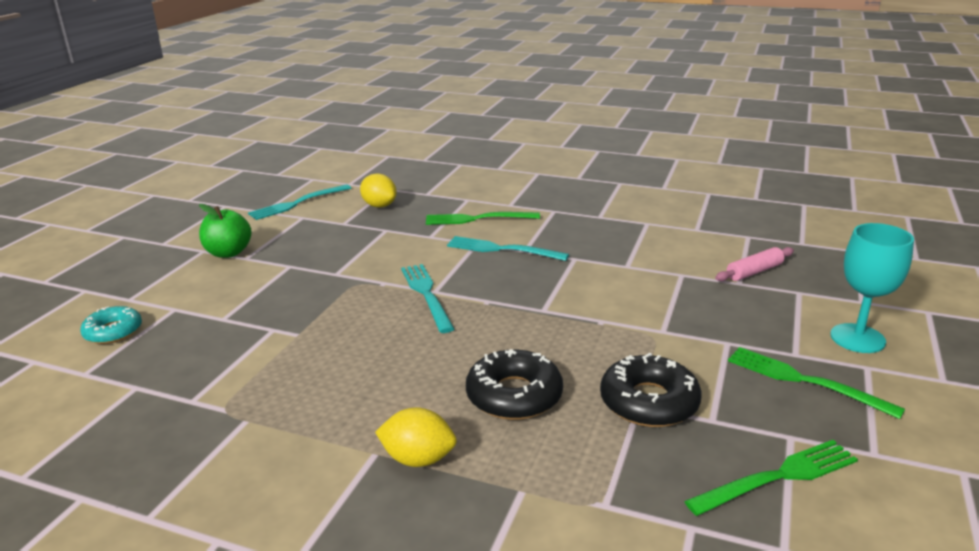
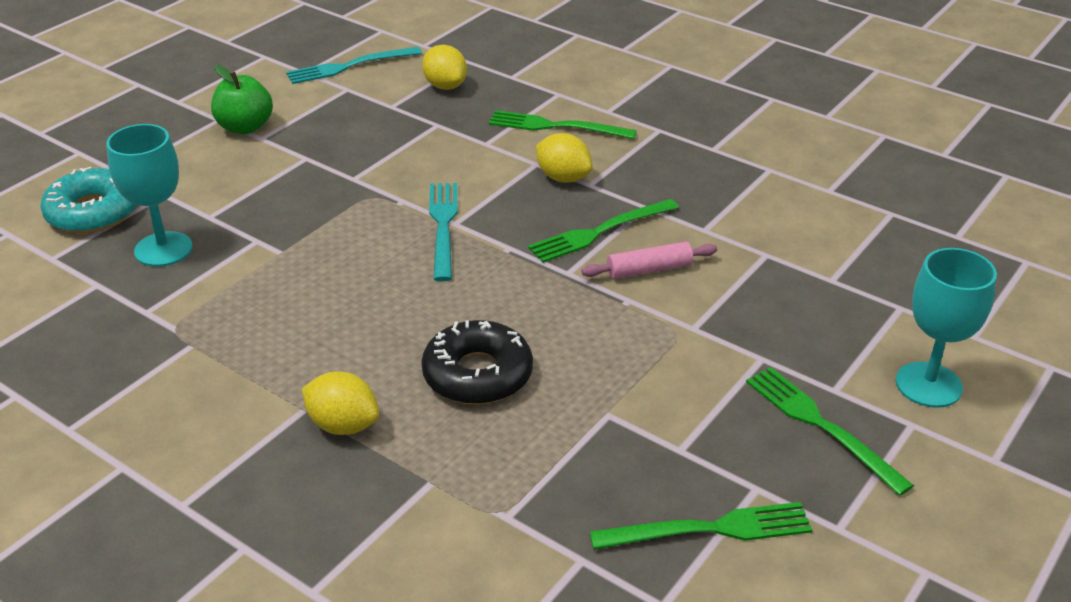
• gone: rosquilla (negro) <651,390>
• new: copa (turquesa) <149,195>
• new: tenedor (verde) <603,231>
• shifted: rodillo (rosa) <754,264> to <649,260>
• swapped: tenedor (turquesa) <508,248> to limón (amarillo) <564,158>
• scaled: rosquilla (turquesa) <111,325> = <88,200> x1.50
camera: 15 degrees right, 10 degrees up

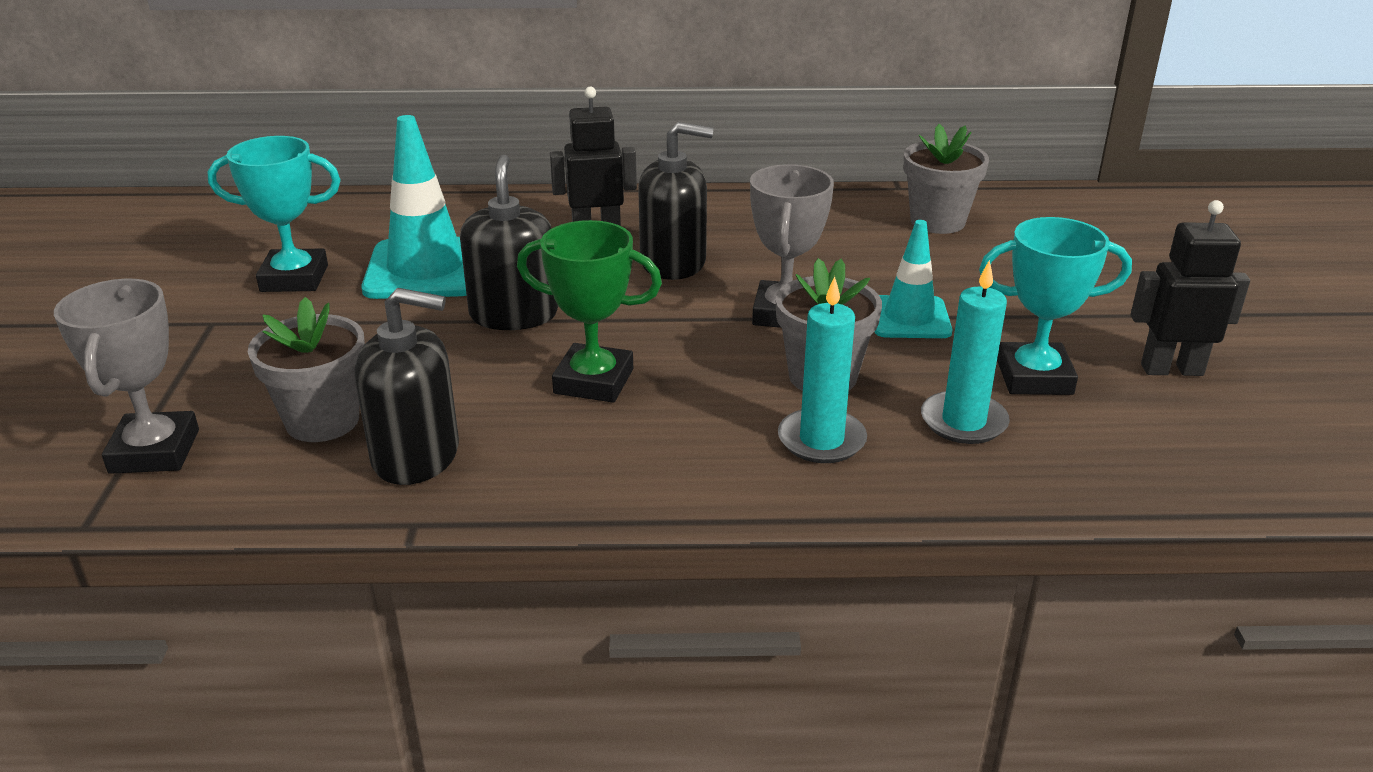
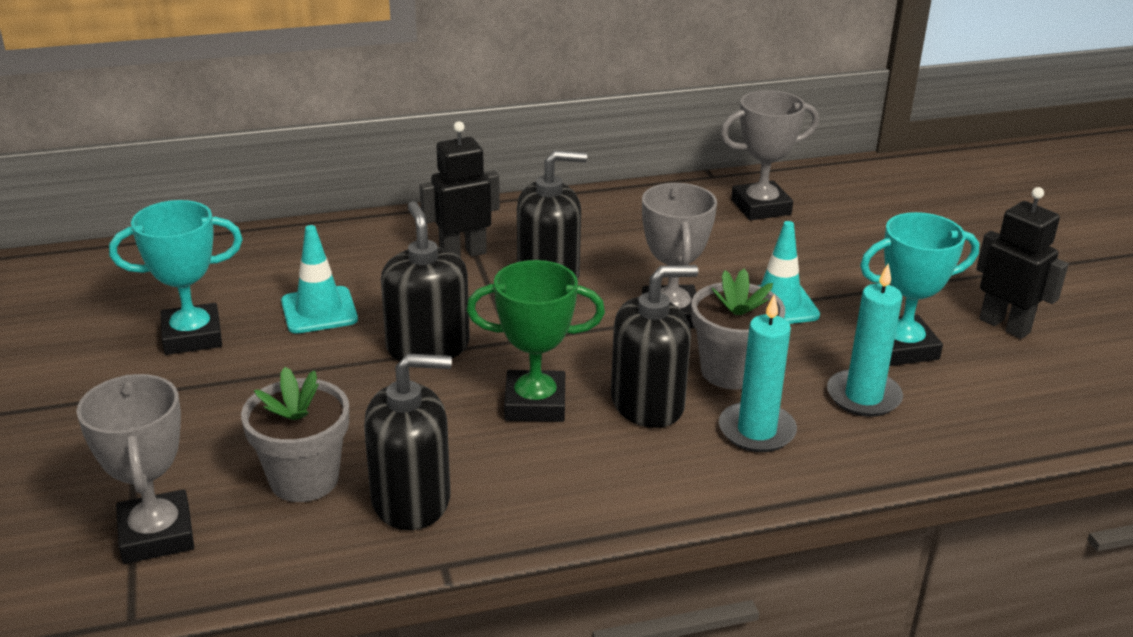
• new: dispensador de jabón (negro) <654,346>
• swapped: maceta (gris) <946,179> to trofeo (gris) <769,155>
• rotated: robot (negro) <1190,288> = <1022,263> 60 degrees clockwise
• scaled: cono de tráfico (turquesa) <414,207> = <319,279> x0.62
camera: 15 degrees left, 0 degrees up

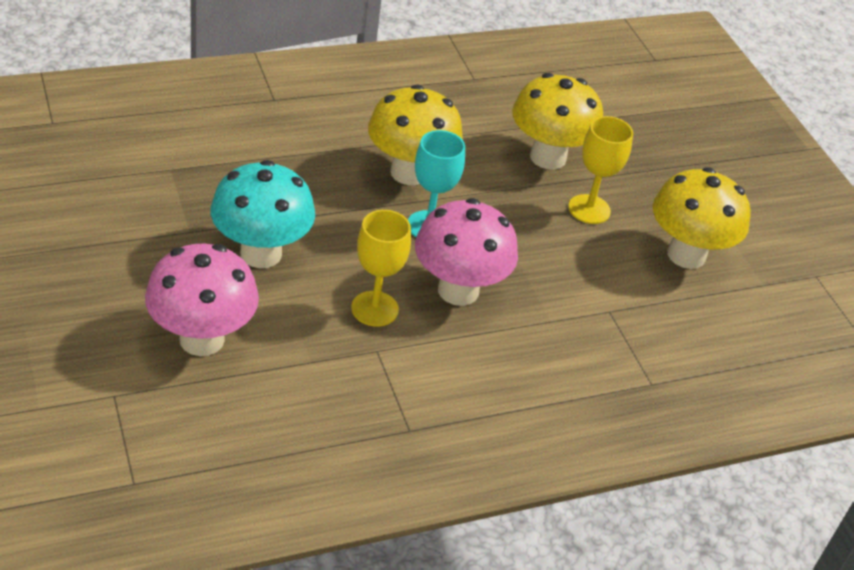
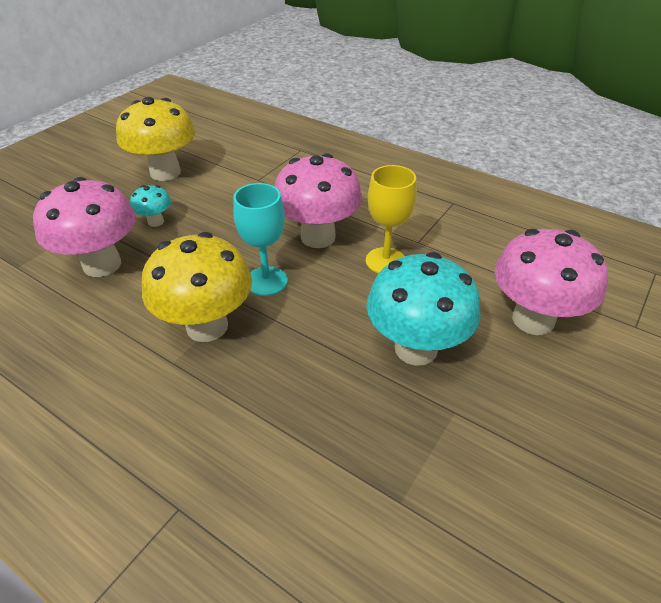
• swapped: copa (amarillo) <600,170> to seta (turquesa) <150,206>
• repainted: seta (amarillo) <557,121> to seta (rosa) <84,227>
camera: 120 degrees left, 0 degrees up

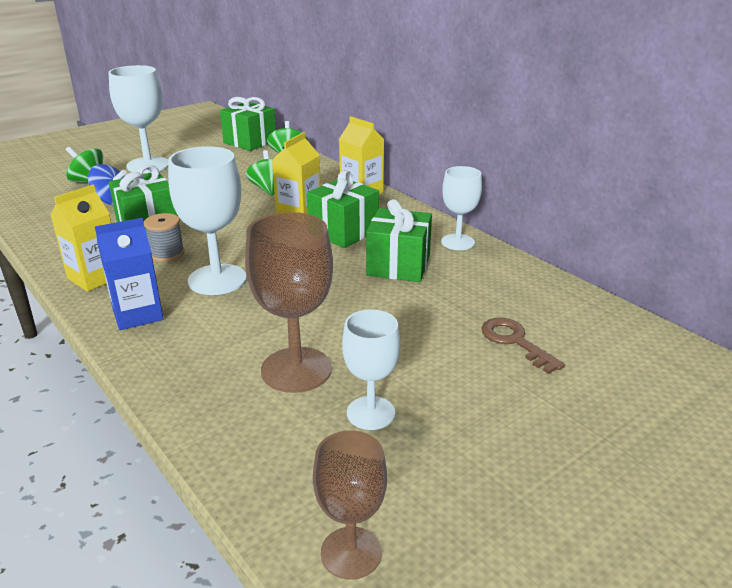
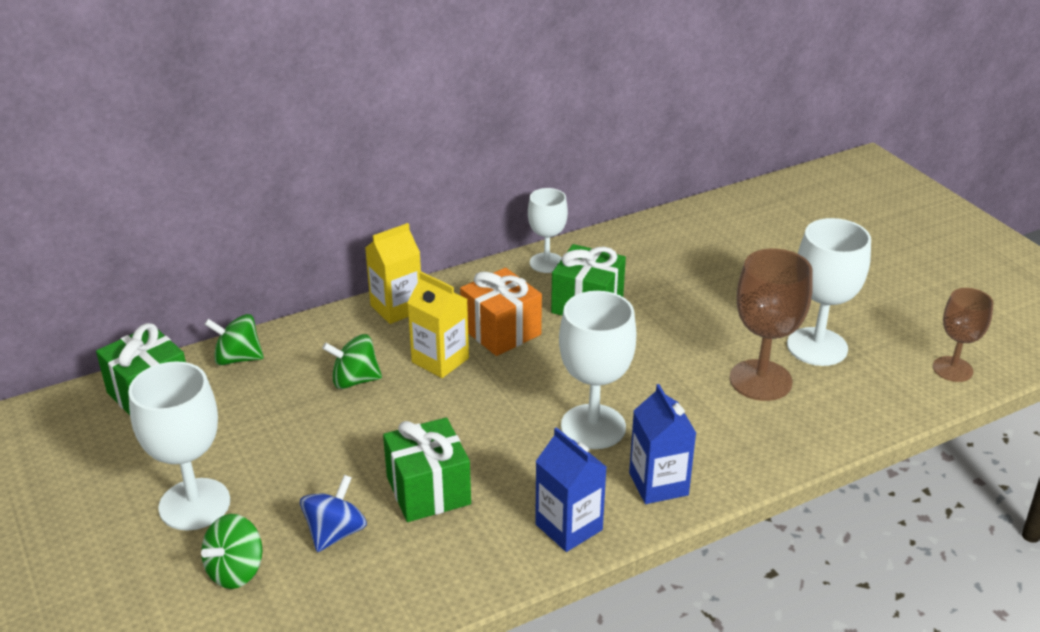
• gone: carrete (gris) <164,237>
• gone: llave (marrón) <523,346>
• repainted: cartón de leche (amarillo) <80,238> to cartón de leche (azul) <570,489>
• repainted: regalo (verde) <343,209> to regalo (naranja) <501,312>
• scaled: copa (blanco) <371,370> = <829,292> x1.58
camera: 80 degrees left, 5 degrees up

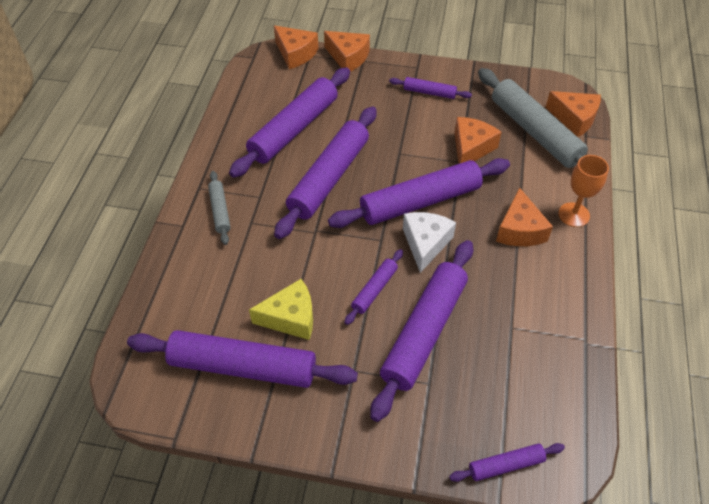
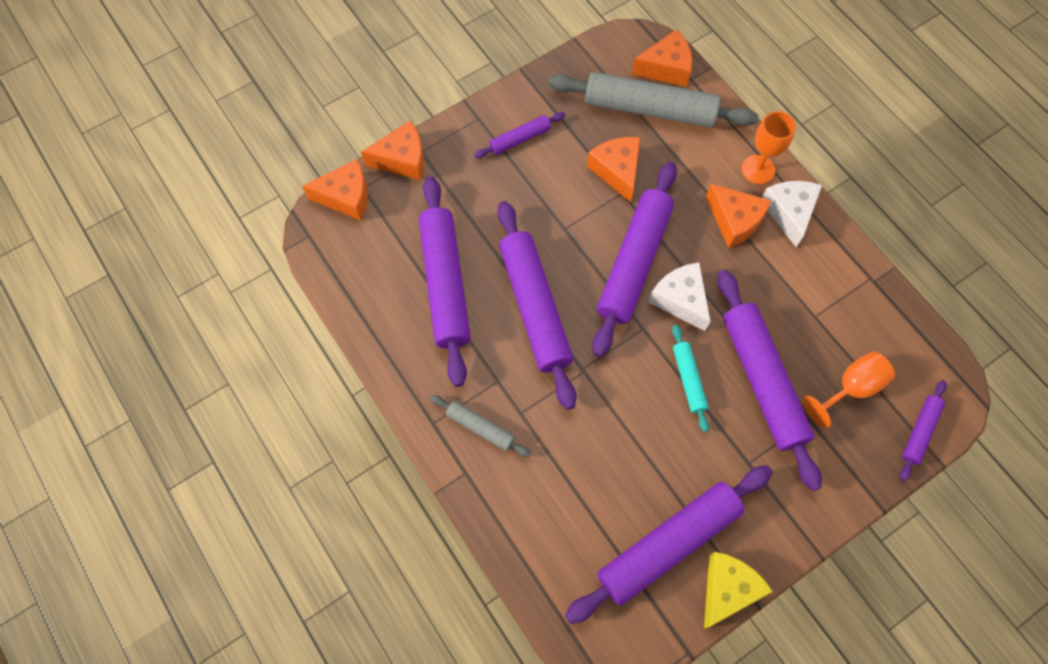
• new: queso (blanco) <792,214>
• new: copa (naranja) <848,390>
• shifted: queso (amarillo) <281,309> to <738,590>
• repainted: rodillo (morado) <373,287> to rodillo (turquesa) <690,378>
camera: 45 degrees left, 15 degrees up

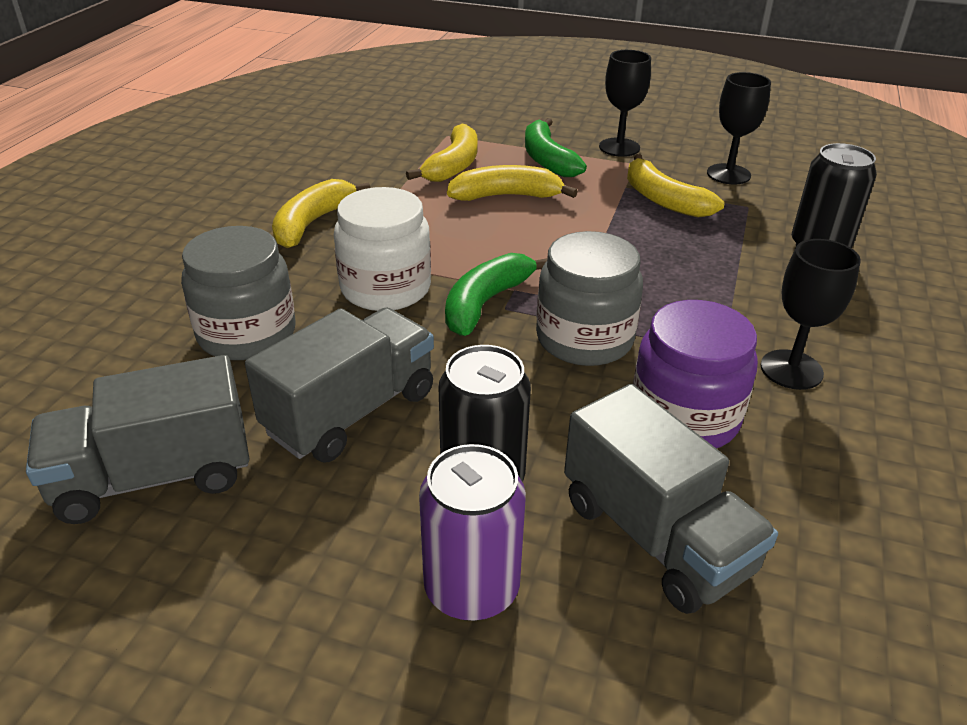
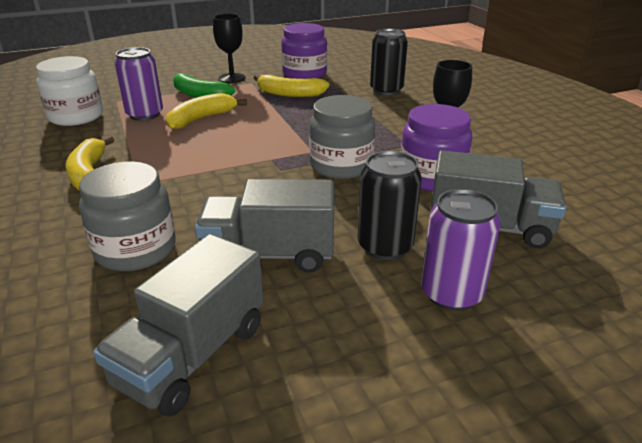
• gone: plátano (verde) <496,294>
• shifted: tarro (blanco) <382,249> to <69,91>
• swapped: plátano (amarillo) <442,152> to lata (morado) <138,84>
• swapped: copa (negro) <739,128> to tarro (morado) <304,51>
• rotated: camión (gris) <339,384> = <264,226> 90 degrees counterclockwise
camera: 40 degrees left, 5 degrees down

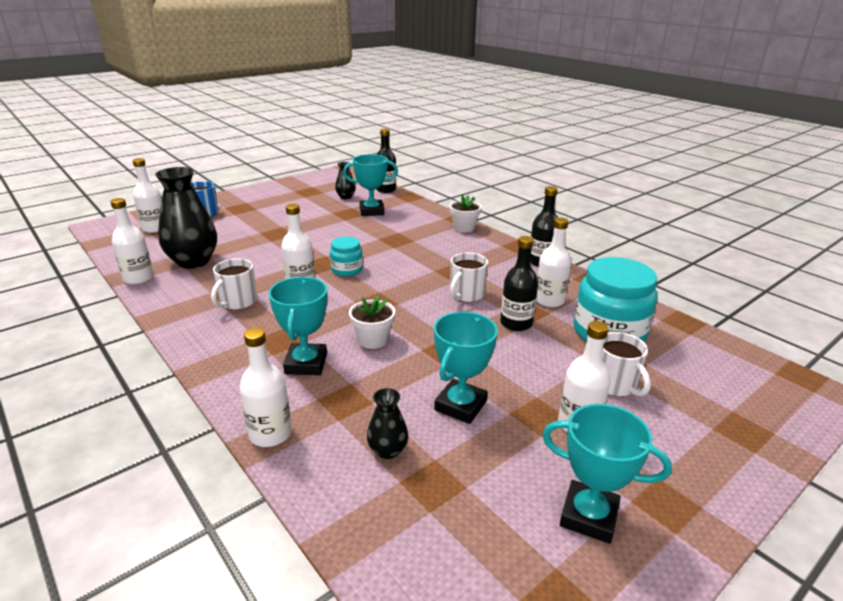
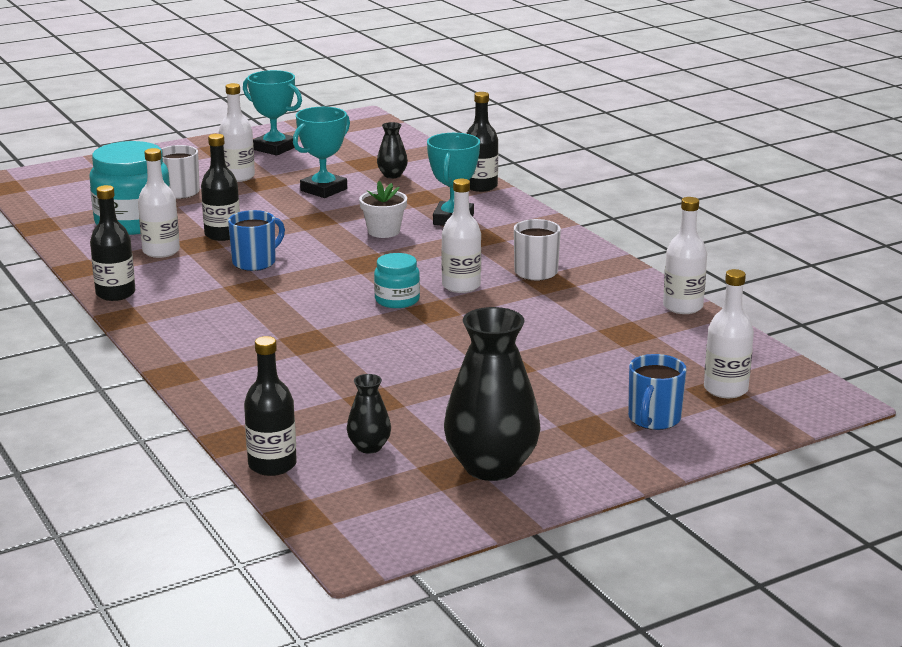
• gone: trofeo (turquesa) <370,185>
• gone: maceta (blanco) <465,213>
• shifted: florero (negro) <186,218> to <492,394>
• repainted: botella (blanco) <265,387> to botella (negro) <482,142>
• repainted: taza (blanco) <469,277> to taza (azul) <256,240>
camera: 170 degrees left, 5 degrees down

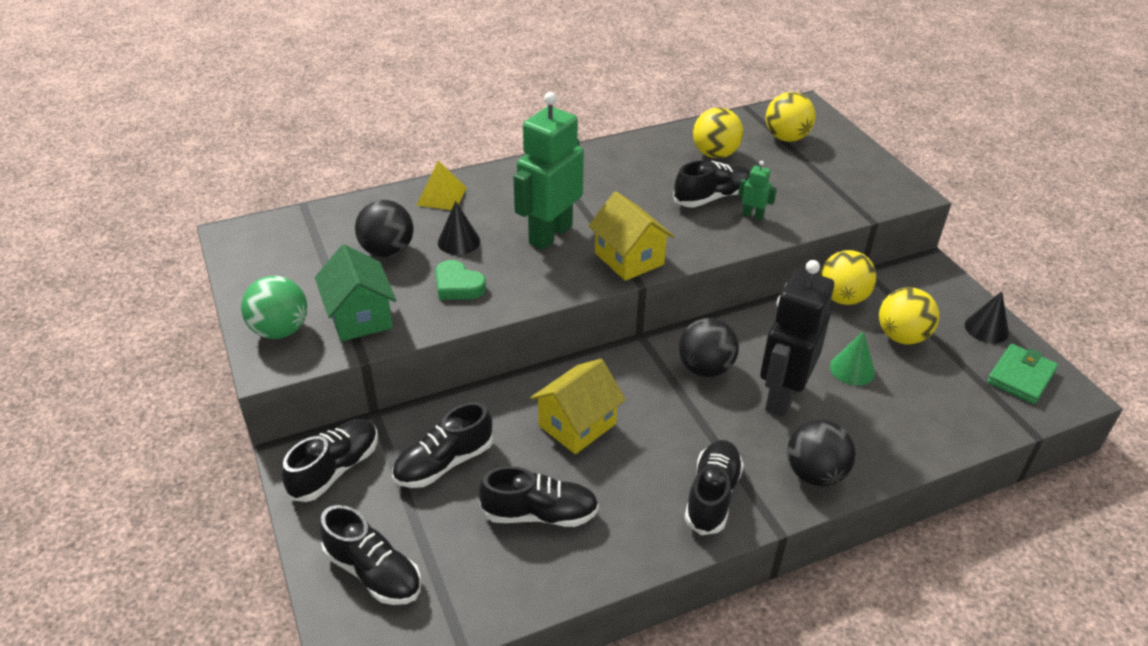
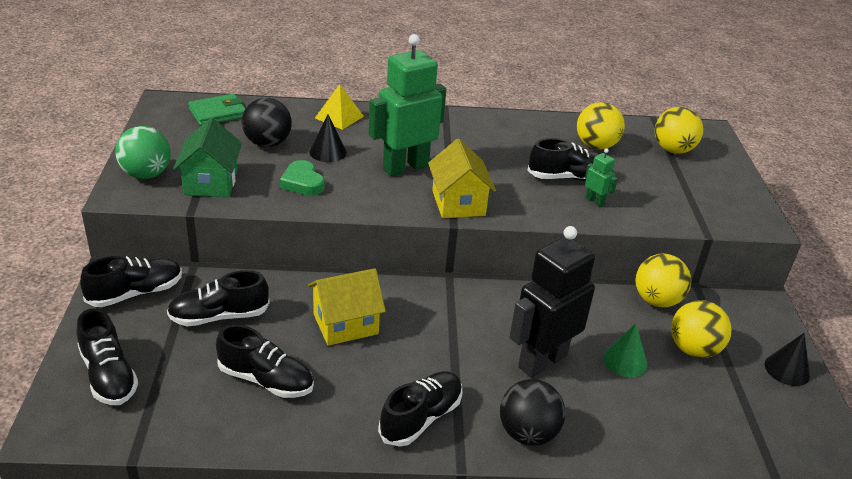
• gone: pelota (negro) <709,347>
• shifted: cartera (verde) <1022,374> to <217,110>
camera: 20 degrees right, 5 degrees down

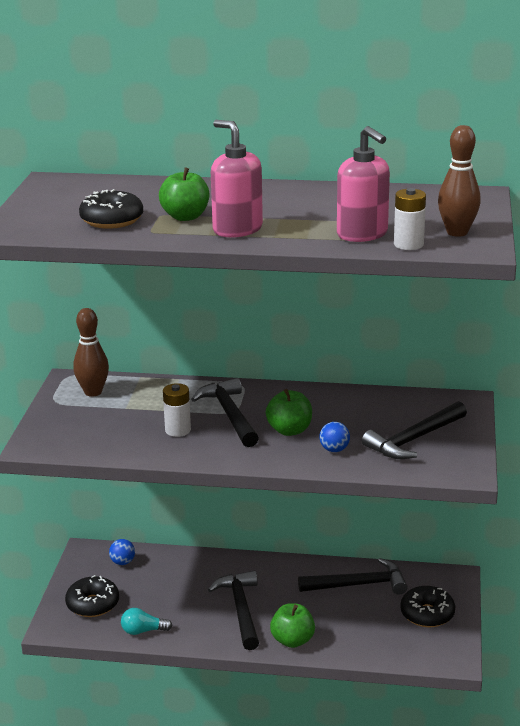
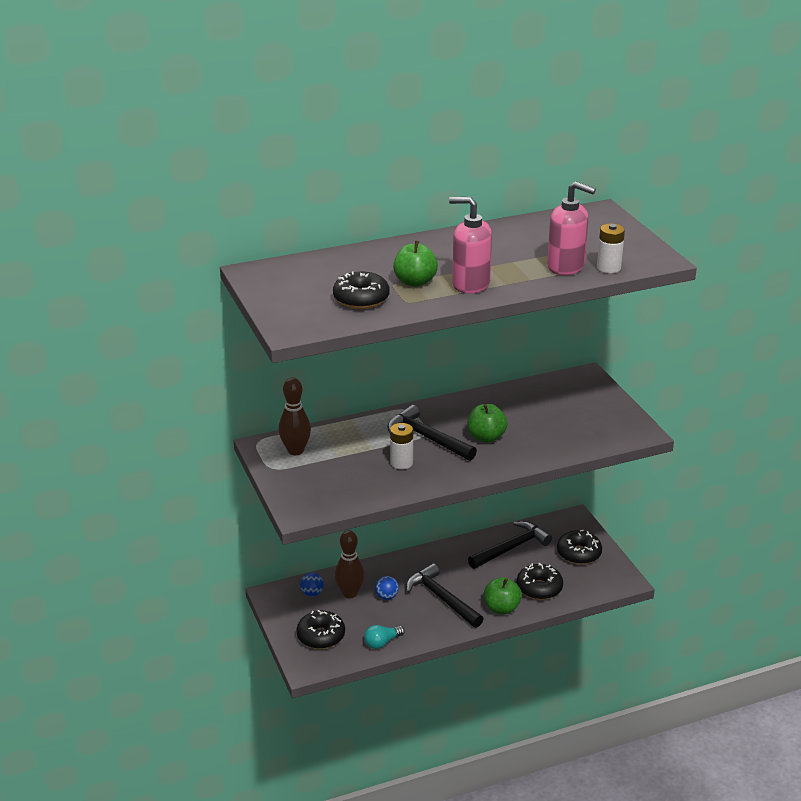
• gone: martillo (negro) <414,430>
• new: rosquilla (negro) <540,581>
• shifted: pelota (azul) <334,437> to <387,588>
• shifted: bolo (marrón) <459,181> to <350,564>
camera: 30 degrees left, 5 degrees up

